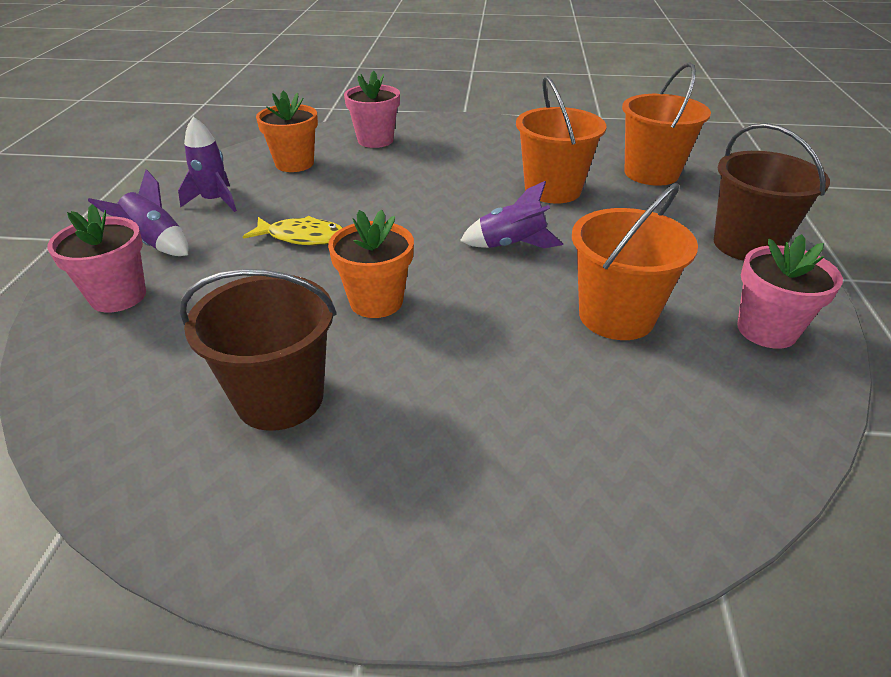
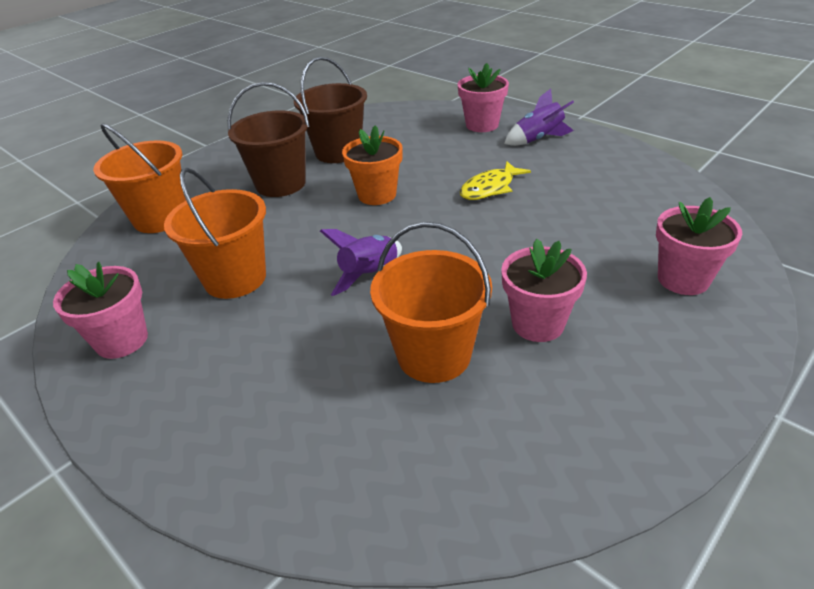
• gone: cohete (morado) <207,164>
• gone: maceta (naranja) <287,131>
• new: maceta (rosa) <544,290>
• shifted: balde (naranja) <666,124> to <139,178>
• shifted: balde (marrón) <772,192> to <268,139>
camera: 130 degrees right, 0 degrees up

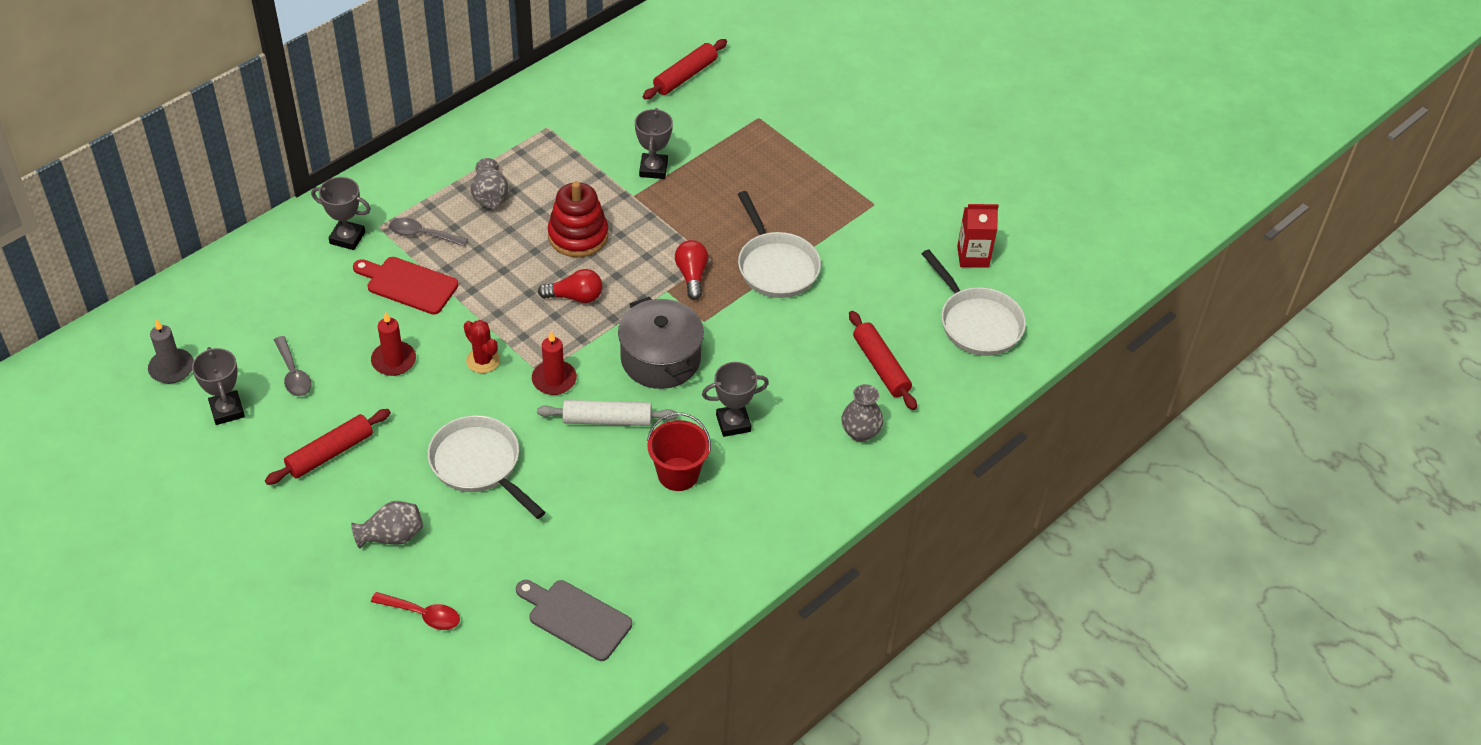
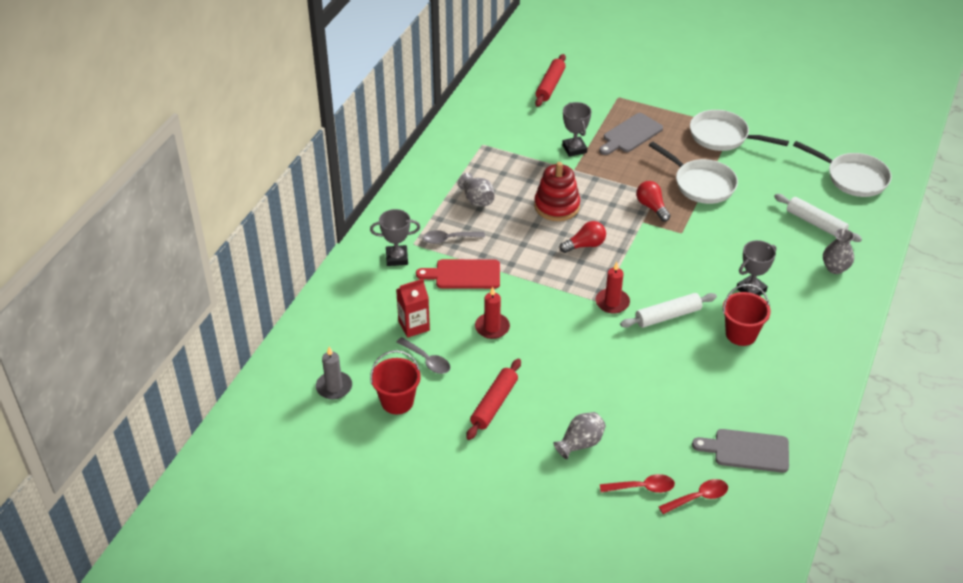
• gone: cactus (rojo) <482,346>
• gone: olla (gris) <661,343>
• new: tabla de cortar (gris) <631,134>
• new: cuchara (rojo) <693,496>
• shifted: sartén (blanco) <486,467> to <739,130>
• shifted: cartón de leche (rojo) <978,236> to <413,308>
• swapped: trofeo (gris) <218,386> to balde (rojo) <395,382>
• repainted: rodillo (rojo) <883,360> to rodillo (blanco) <818,218>
camera: 20 degrees left, 5 degrees down

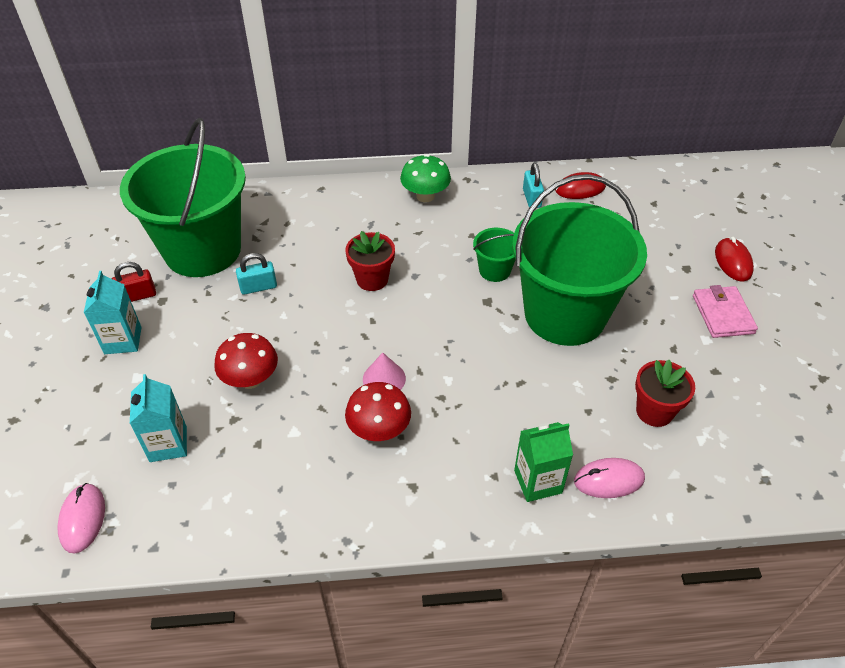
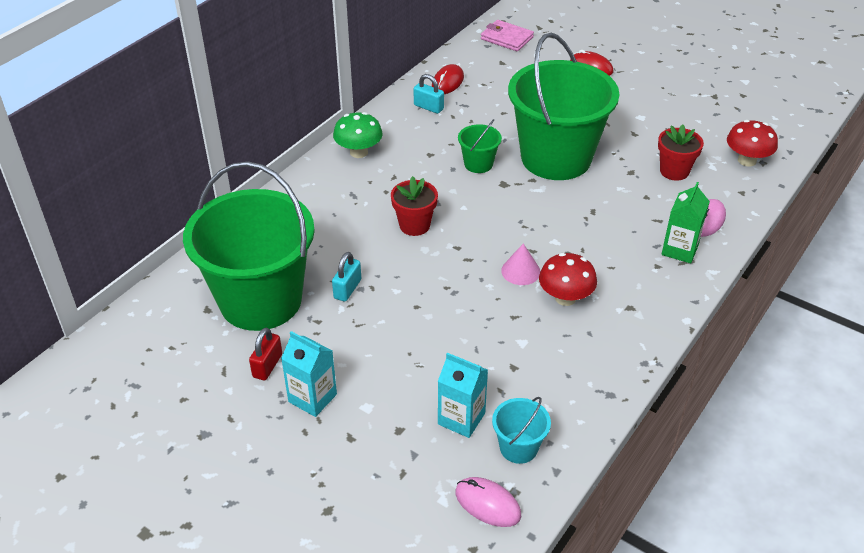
• new: balde (turquesa) <521,430>
• shifted: seta (rojo) <246,361> to <752,143>
• shifted: cartera (rosa) <725,311> to <507,35>
camera: 50 degrees left, 5 degrees down

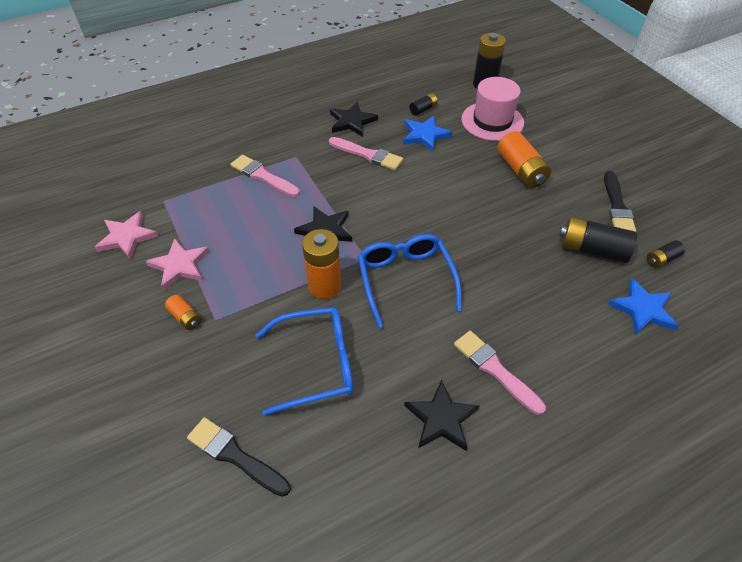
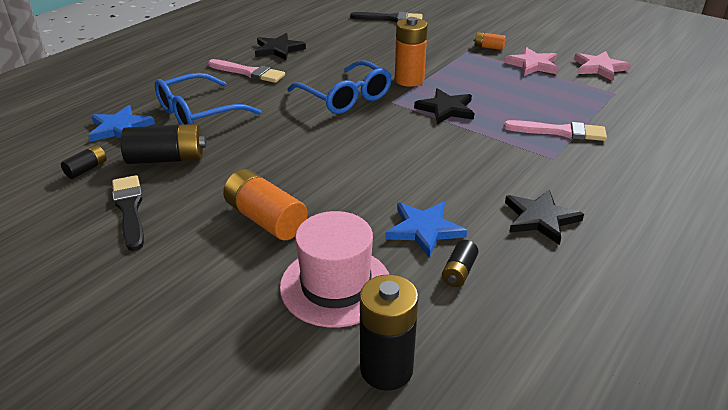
• gone: pincel (rosa) <366,153>
• shifted: gafas (azul) <304,361> to <208,99>
camera: 155 degrees right, 15 degrees down

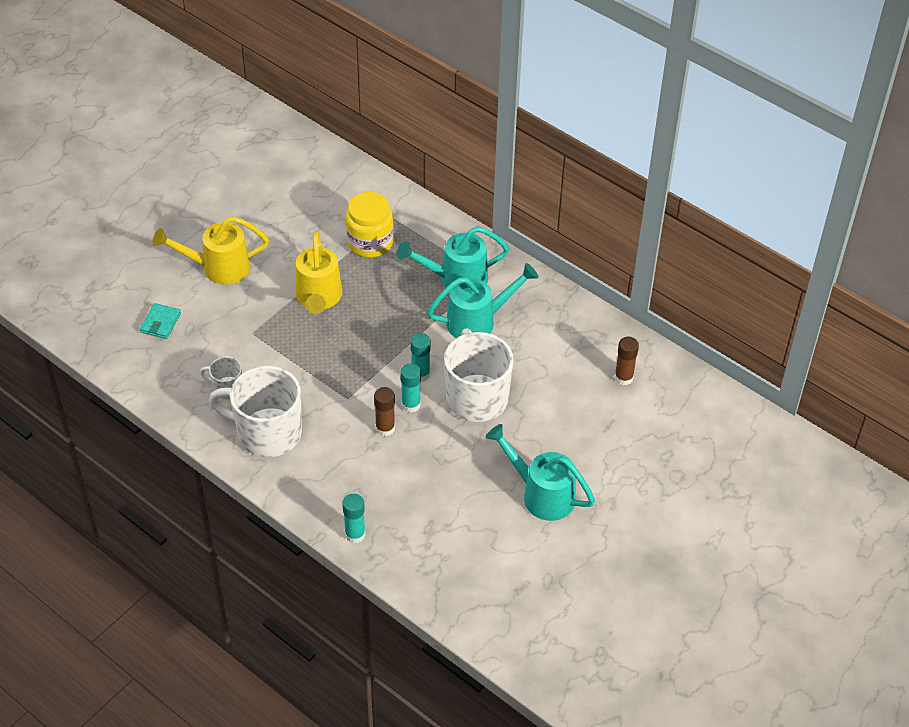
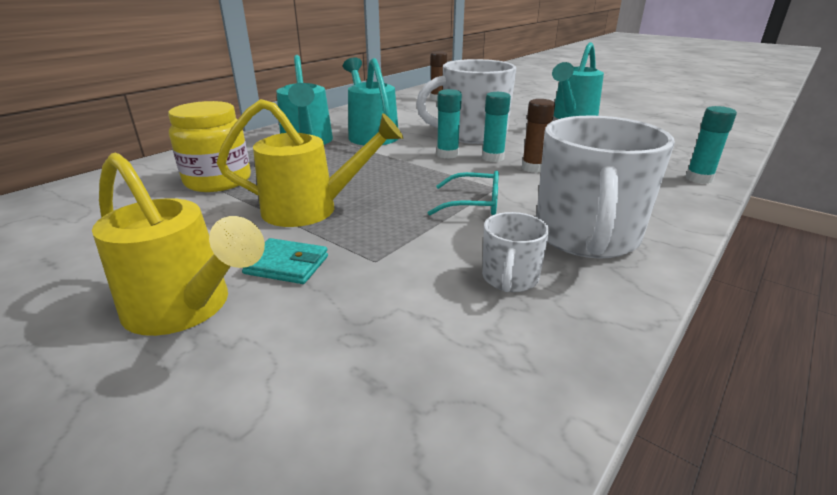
• new: gafas (turquesa) <463,193>
• shifted: cartera (turquesa) <160,321> to <285,261>
• rotated: regadera (amarillo) <210,250> = <178,244> 45 degrees counterclockwise
camera: 90 degrees left, 20 degrees down

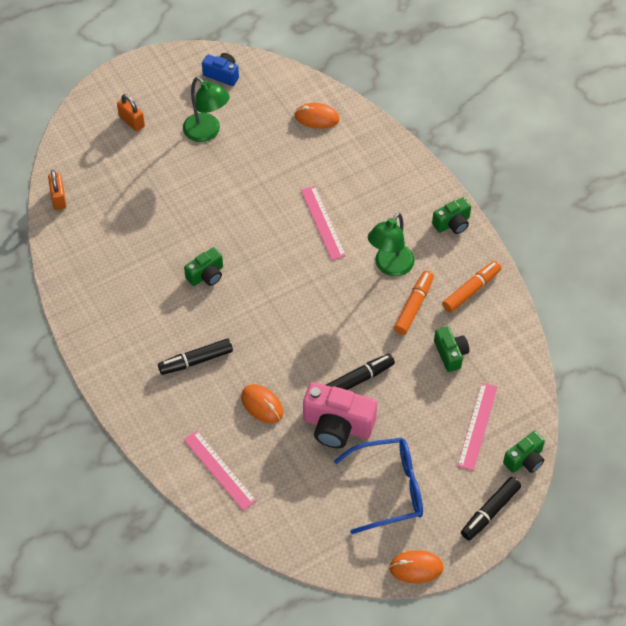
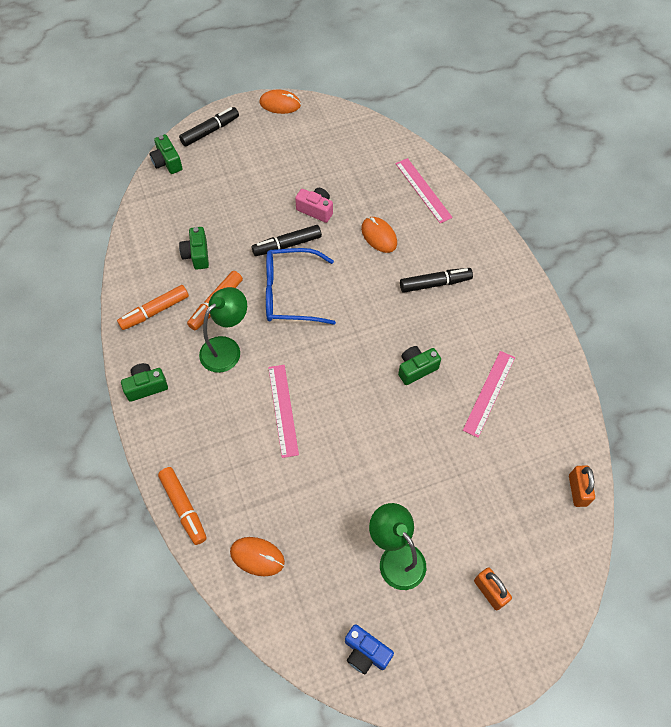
• new: rotulador (naranja) <182,506>
• shifted: gafas (azul) <378,486> to <301,286>
• shifted: regla (rosa) <477,427> to <489,394>
• rotated: cámara (verde) <524,452> = <166,154> 90 degrees counterclockwise
• scaled: cámara (rosa) <340,415> = <314,205> x0.58
camera: 170 degrees left, 5 degrees up

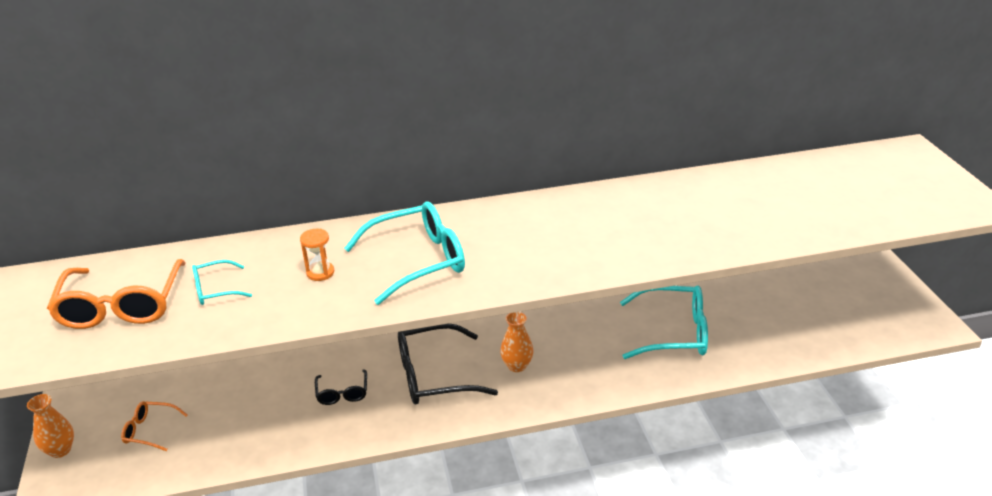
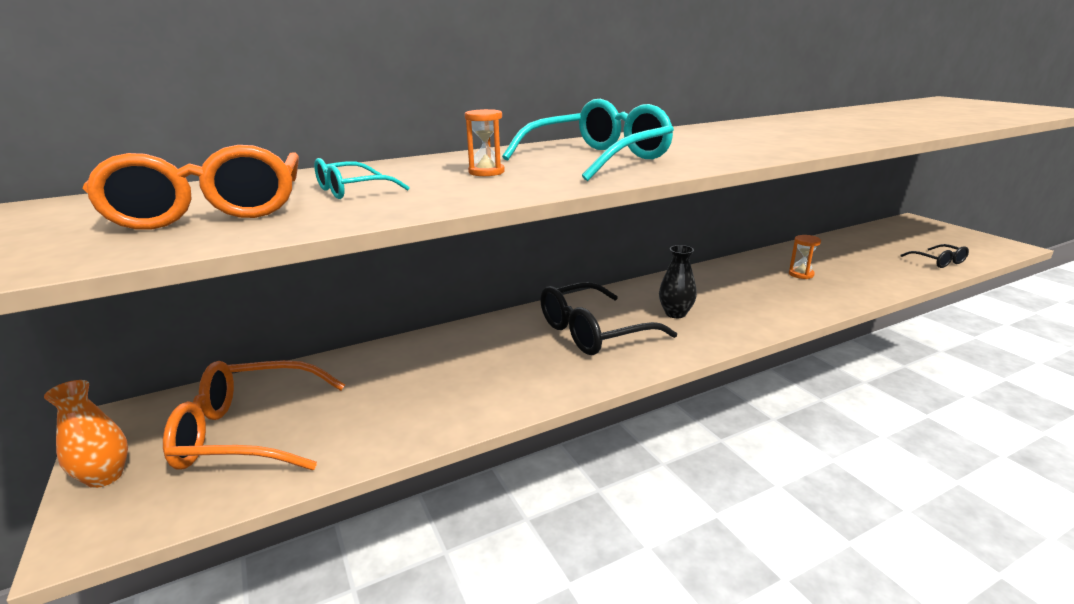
• shifted: gafas (negro) <341,387> to <934,256>
• swapped: gafas (turquesa) <664,322> to reloj de arena (naranja) <805,257>
• repainted: florero (naranja) <516,342> to florero (negro) <678,281>
• scaled: gafas (naranja) <154,426> = <254,415> x1.94
camera: 15 degrees left, 10 degrees down

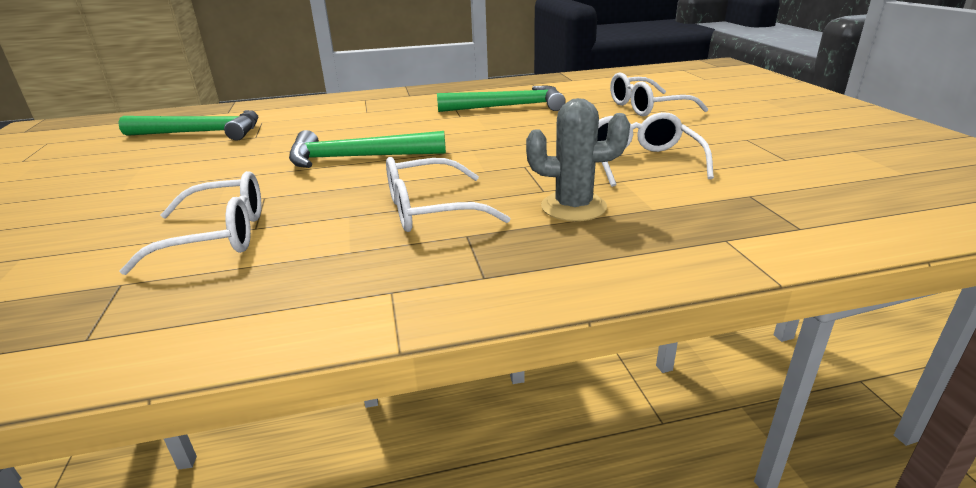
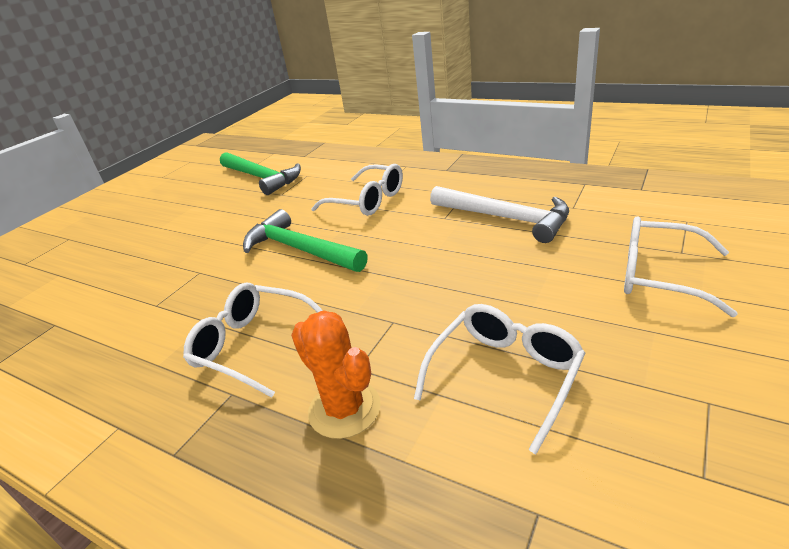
• shifted: gafas (blanco) <191,223> to <357,190>
• repainted: martillo (verde) <501,99> to martillo (blanco) <499,214>
• repainted: cactus (gris) <578,159> to cactus (naranja) <336,374>
camera: 45 degrees right, 5 degrees up

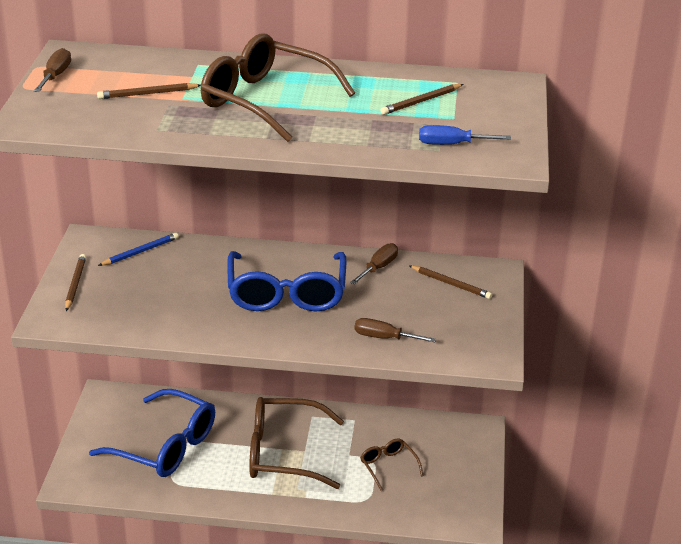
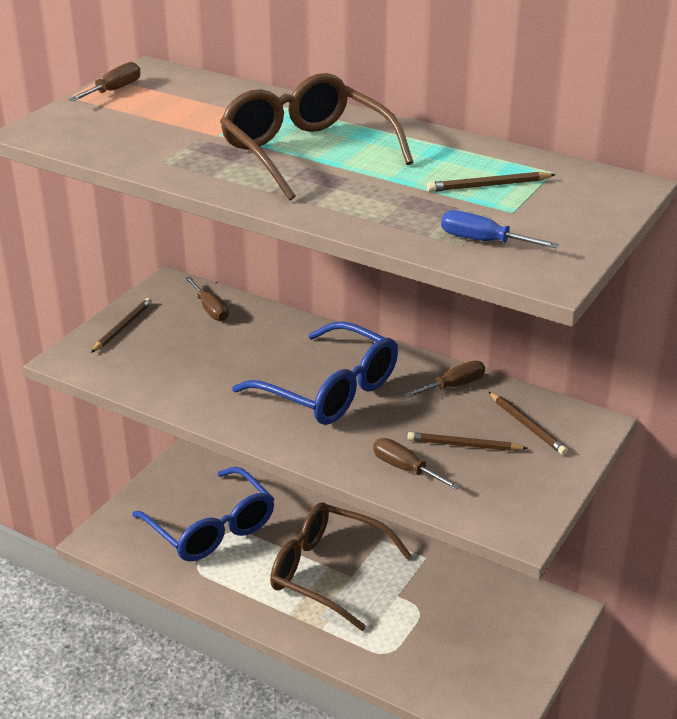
• gone: gafas (marrón) <392,465>
• shifted: lápiz (marrón) <149,91> to <467,441>
• swapped: lápiz (azul) <138,249> to destornillador (marrón) <207,299>
• rotated: gafas (azul) <286,281> = <315,373> 75 degrees counterclockwise
camera: 25 degrees right, 0 degrees up

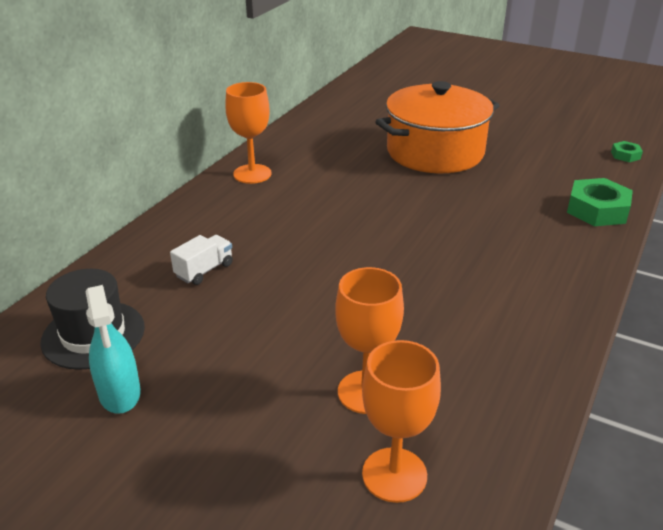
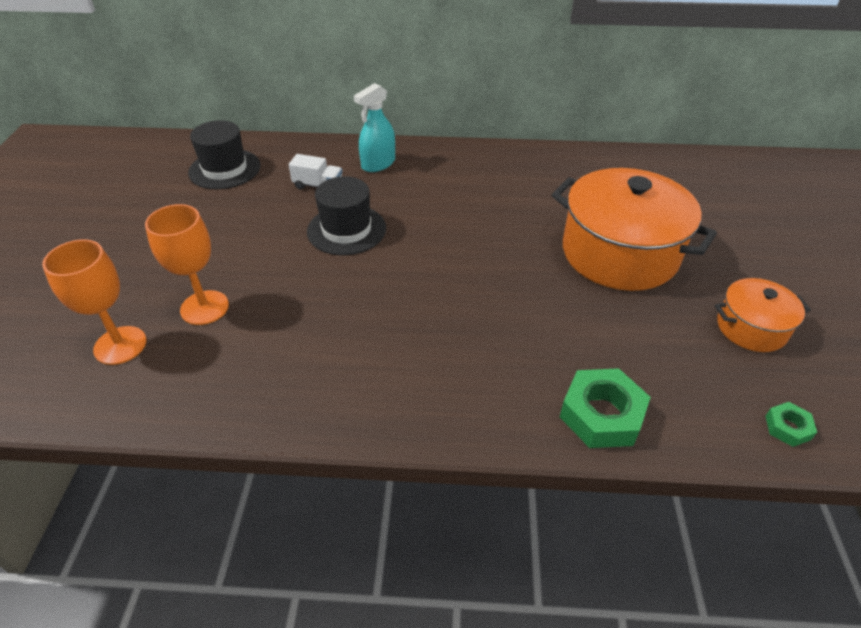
• gone: copa (naranja) <248,133>
• new: sombrero (negro) <346,215>
• new: olla (naranja) <763,315>
• shifted: pulverizador (turquesa) <113,349> to <374,127>
camera: 65 degrees right, 10 degrees up

